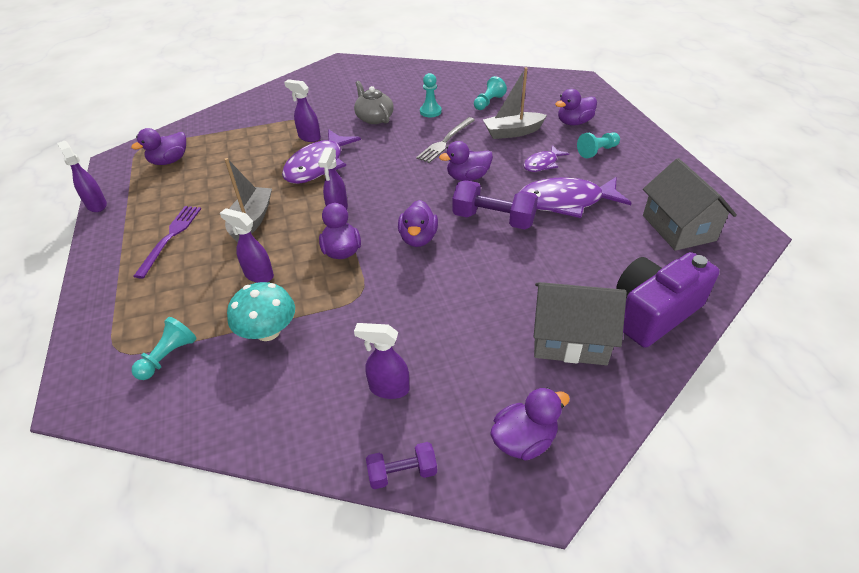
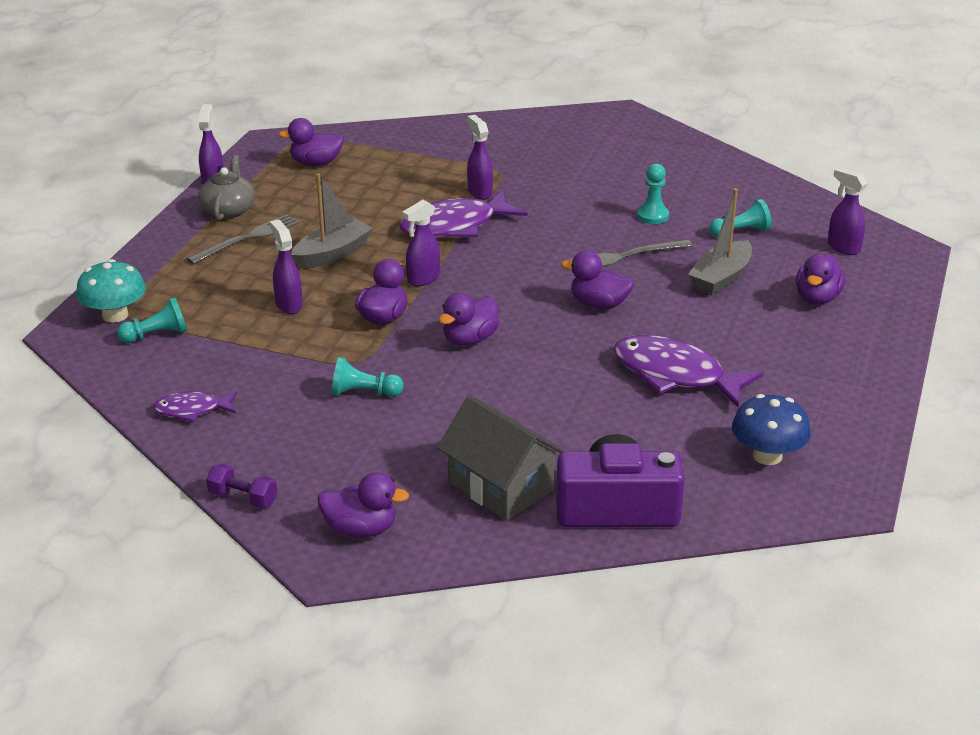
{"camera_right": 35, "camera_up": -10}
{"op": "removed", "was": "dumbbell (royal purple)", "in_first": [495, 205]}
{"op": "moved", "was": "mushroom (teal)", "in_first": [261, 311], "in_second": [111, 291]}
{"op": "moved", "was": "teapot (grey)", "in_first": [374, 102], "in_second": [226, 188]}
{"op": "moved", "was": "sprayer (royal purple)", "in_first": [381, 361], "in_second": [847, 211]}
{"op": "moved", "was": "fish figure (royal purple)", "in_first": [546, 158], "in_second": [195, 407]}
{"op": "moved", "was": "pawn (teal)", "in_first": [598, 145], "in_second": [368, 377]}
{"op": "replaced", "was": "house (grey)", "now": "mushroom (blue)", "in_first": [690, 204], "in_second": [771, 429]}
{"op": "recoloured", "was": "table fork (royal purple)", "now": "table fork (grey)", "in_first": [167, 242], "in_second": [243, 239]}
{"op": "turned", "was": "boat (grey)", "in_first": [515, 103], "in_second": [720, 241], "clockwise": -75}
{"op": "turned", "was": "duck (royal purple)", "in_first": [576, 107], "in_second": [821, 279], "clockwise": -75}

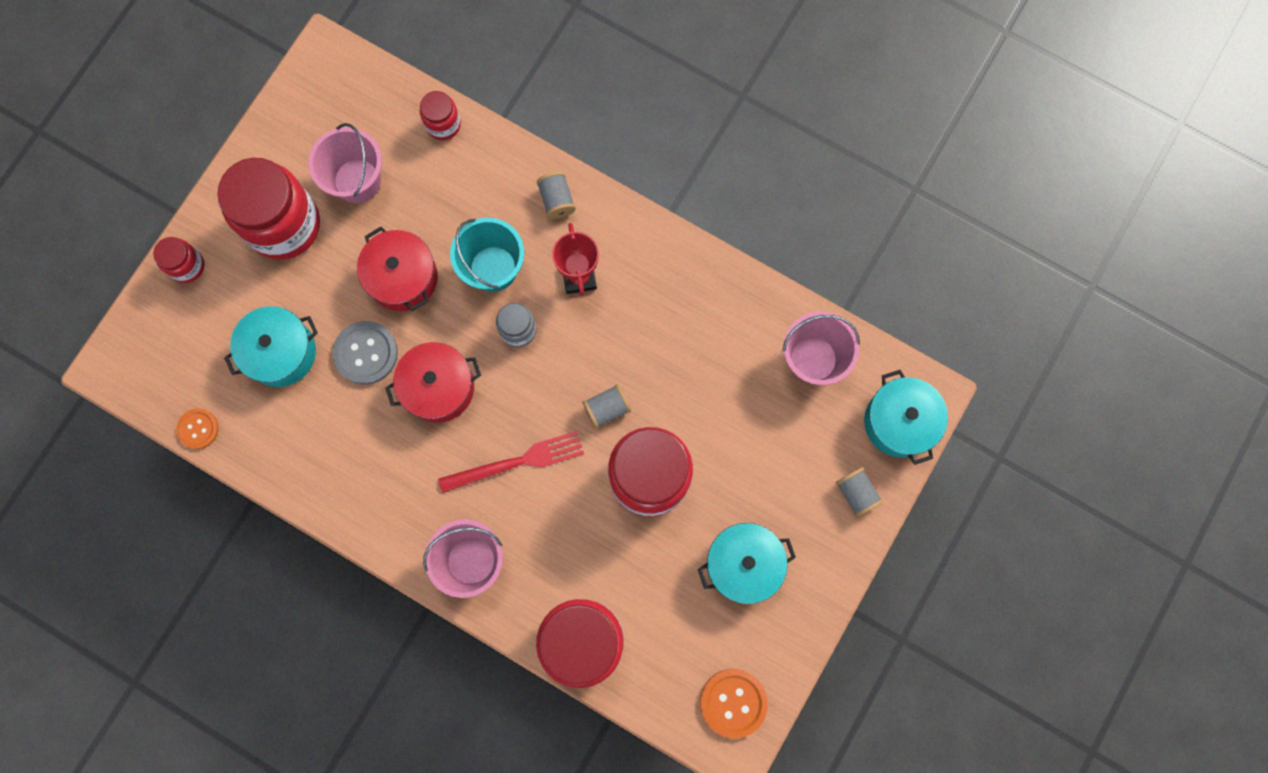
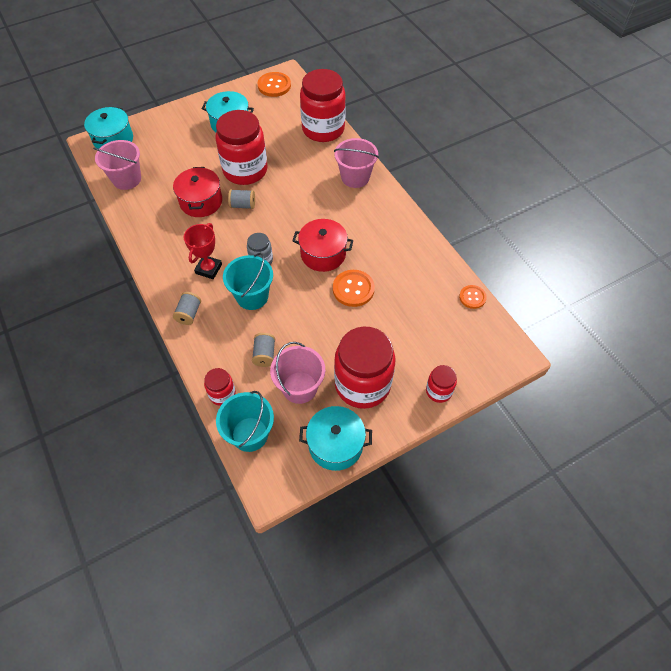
{"camera_right": -150, "camera_up": -20}
{"op": "removed", "was": "table fork (scarlet)", "in_first": [511, 462]}
{"op": "added", "now": "bucket (teal)", "in_second": [245, 421]}
{"op": "moved", "was": "stockpot (teal)", "in_first": [271, 346], "in_second": [335, 438]}
{"op": "moved", "was": "stockpot (scarlet)", "in_first": [397, 269], "in_second": [197, 192]}
{"op": "moved", "was": "bobbin (grey)", "in_first": [859, 492], "in_second": [263, 350]}
{"op": "recoloured", "was": "shirt button (grey)", "now": "shirt button (orange-coloured)", "in_first": [365, 353], "in_second": [354, 288]}

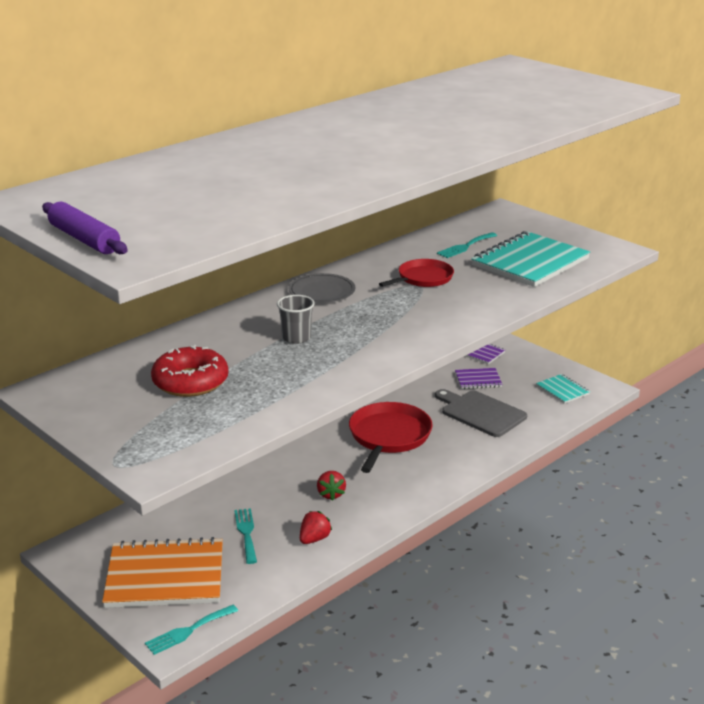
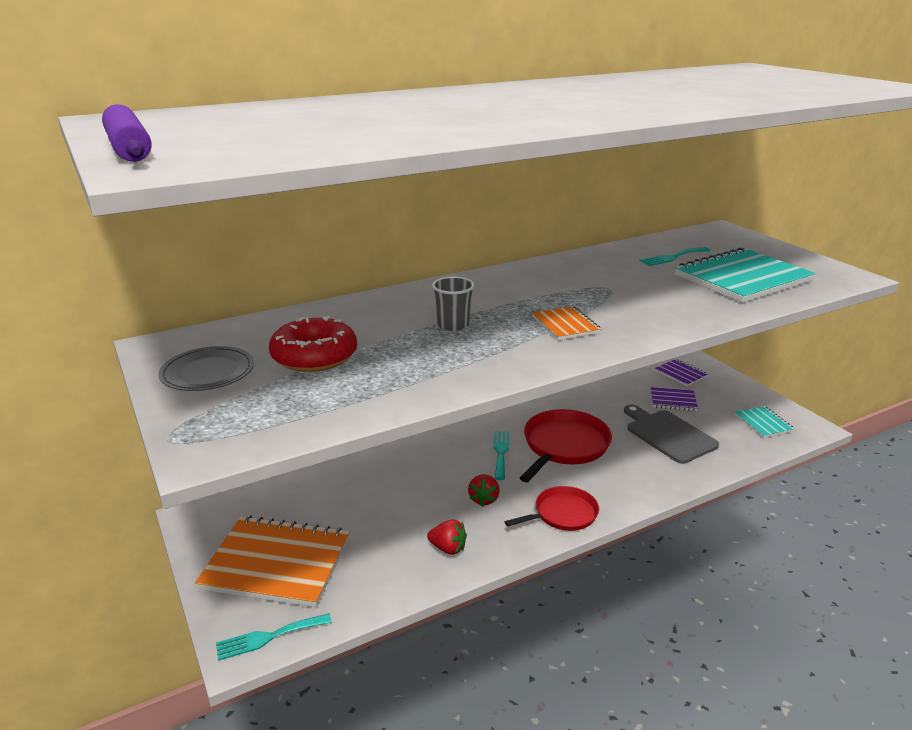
{"camera_right": 15, "camera_up": 0}
{"op": "added", "now": "exercise book (orange-coloured)", "in_second": [566, 323]}
{"op": "moved", "was": "table fork (teal)", "in_first": [245, 536], "in_second": [501, 455]}
{"op": "moved", "was": "flat dish (grey)", "in_first": [322, 288], "in_second": [206, 368]}
{"op": "moved", "was": "frying pan (scarlet)", "in_first": [416, 273], "in_second": [552, 508]}
{"op": "turned", "was": "toy strawberry (scarlet)", "in_first": [316, 527], "in_second": [447, 537], "clockwise": 60}

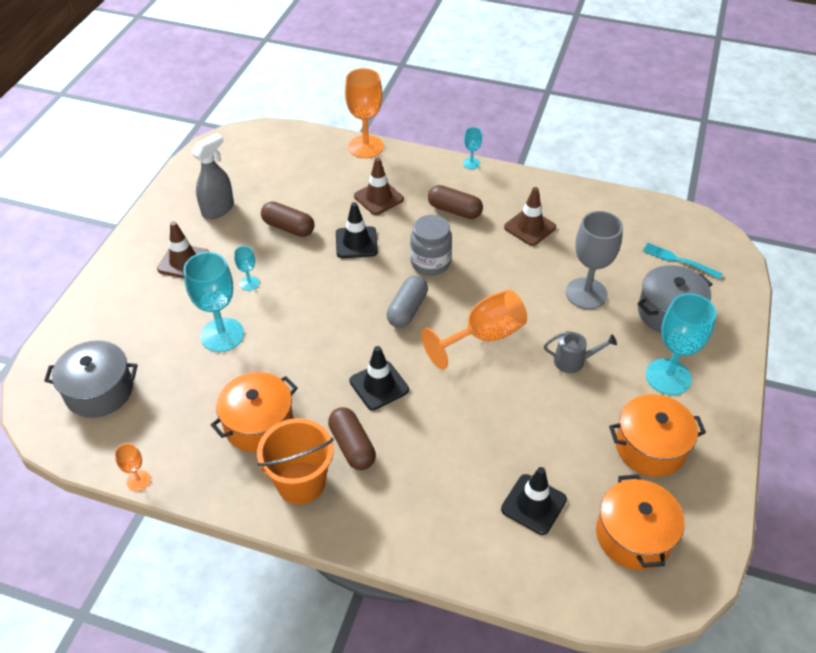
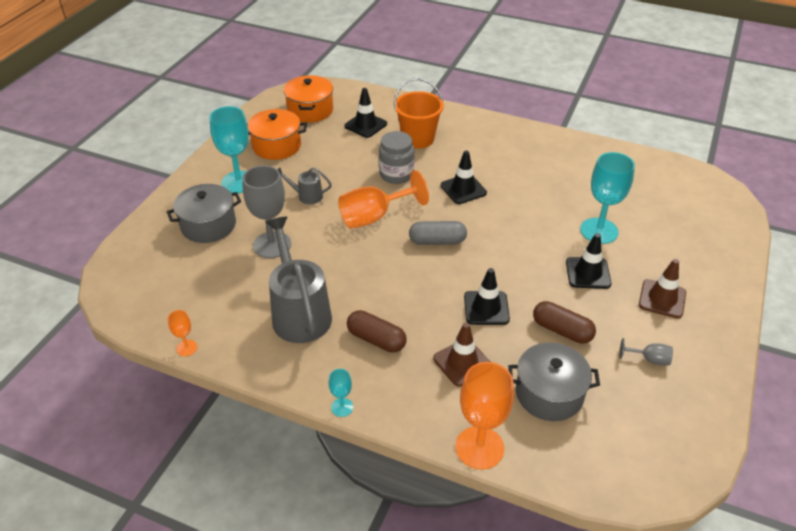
{"camera_right": -175, "camera_up": -5}
{"op": "removed", "was": "stockpot (orange-coloured)", "in_first": [254, 412]}
{"op": "removed", "was": "pill shape (russet)", "in_first": [352, 438]}
{"op": "removed", "was": "table fork (teal)", "in_first": [683, 261]}
{"op": "moved", "was": "stockpot (grey)", "in_first": [91, 379], "in_second": [554, 382]}
{"op": "moved", "was": "goblet (orange-coloured)", "in_first": [132, 467], "in_second": [182, 333]}
{"op": "moved", "was": "bucket (orange-coloured)", "in_first": [295, 461], "in_second": [419, 113]}
{"op": "moved", "was": "jar (grey)", "in_first": [431, 245], "in_second": [396, 157]}
{"op": "replaced", "was": "sprayer (grey)", "now": "goblet (grey)", "in_first": [213, 176], "in_second": [646, 352]}
{"op": "replaced", "was": "goblet (teal)", "now": "safety cone (ebony)", "in_first": [246, 268], "in_second": [588, 261]}
{"op": "replaced", "was": "safety cone (russet)", "now": "sprinkling can (grey)", "in_first": [530, 216], "in_second": [299, 280]}
{"op": "turned", "was": "pill shape (grey)", "in_first": [407, 302], "in_second": [438, 233], "clockwise": 60}

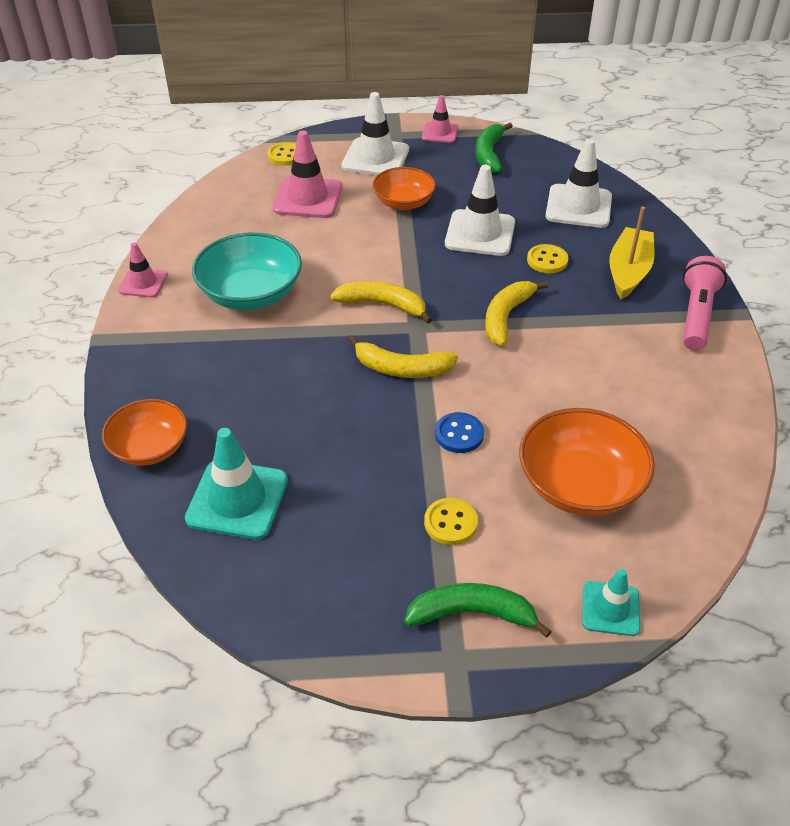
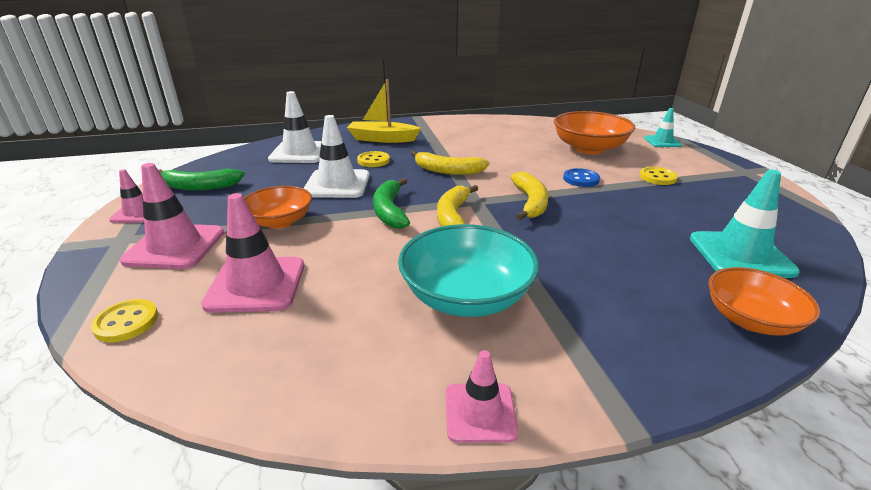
{"camera_right": -100, "camera_up": -15}
{"op": "removed", "was": "pocket torch (pink)", "in_first": [705, 303]}
{"op": "moved", "was": "banana (green)", "in_first": [478, 610], "in_second": [391, 203]}
{"op": "recoloured", "was": "safety cone (white)", "now": "safety cone (pink)", "in_first": [375, 133], "in_second": [172, 216]}

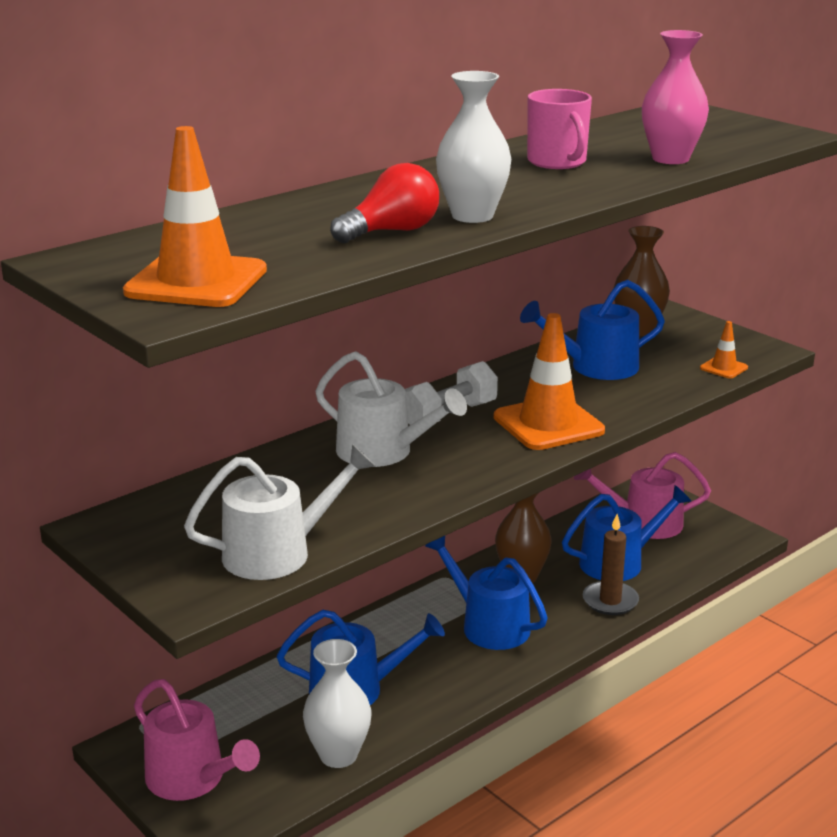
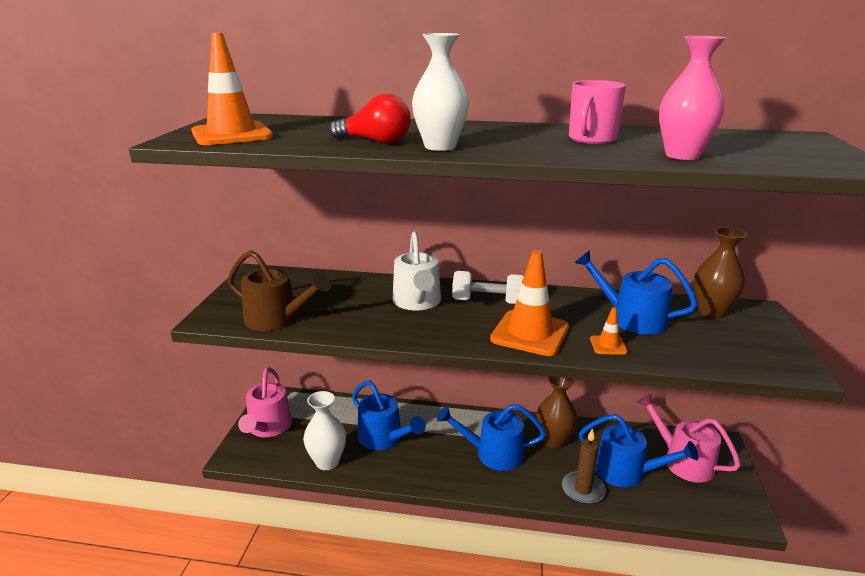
{"camera_right": 50, "camera_up": 0}
{"op": "moved", "was": "safety cone (orange-coloured)", "in_first": [724, 349], "in_second": [609, 331]}
{"op": "recoloured", "was": "sprinkling can (white)", "now": "sprinkling can (russet)", "in_first": [279, 512], "in_second": [279, 290]}
{"op": "turned", "was": "sprinkling can (blue)", "in_first": [486, 593], "in_second": [491, 437], "clockwise": -90}

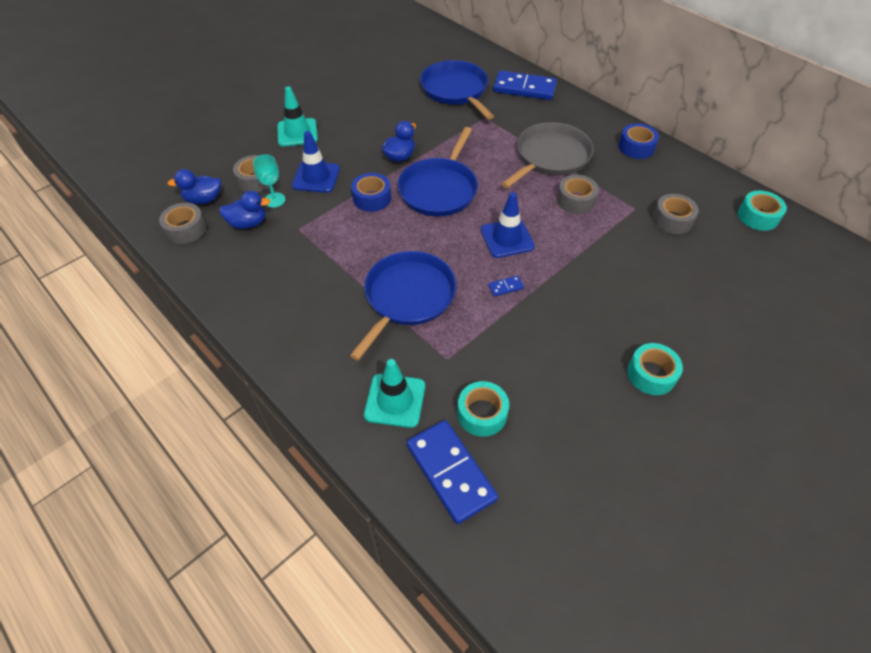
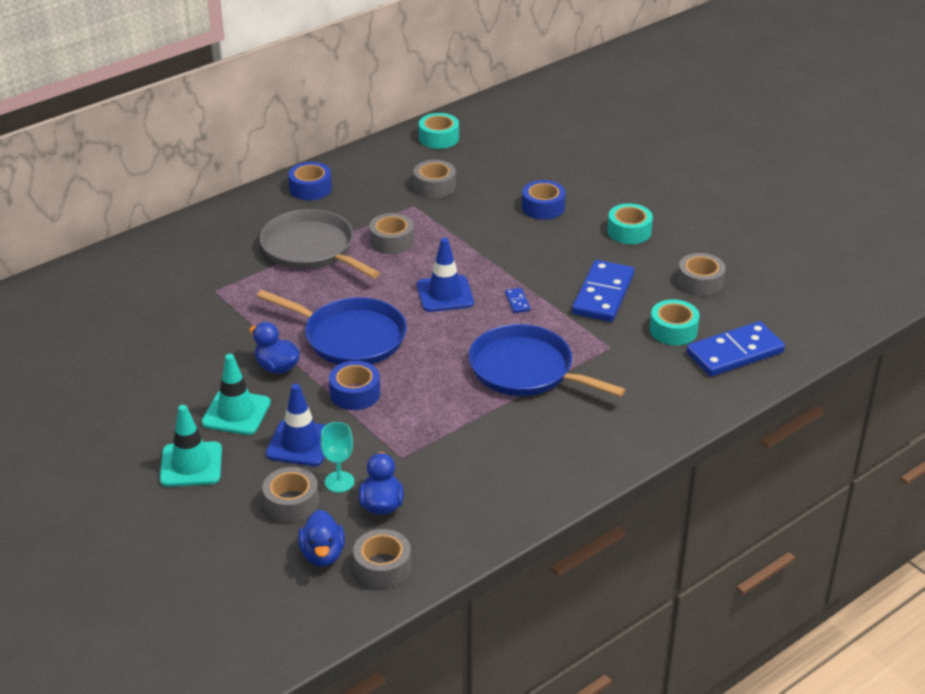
{"camera_right": -85, "camera_up": -15}
{"op": "removed", "was": "frying pan (blue)", "in_first": [457, 90]}
{"op": "added", "now": "tape (blue)", "in_second": [544, 200]}
{"op": "added", "now": "tape (grey)", "in_second": [701, 274]}
{"op": "moved", "was": "safety cone (teal)", "in_first": [394, 393], "in_second": [236, 394]}
{"op": "moved", "was": "domino tile (blue)", "in_first": [525, 85], "in_second": [603, 291]}

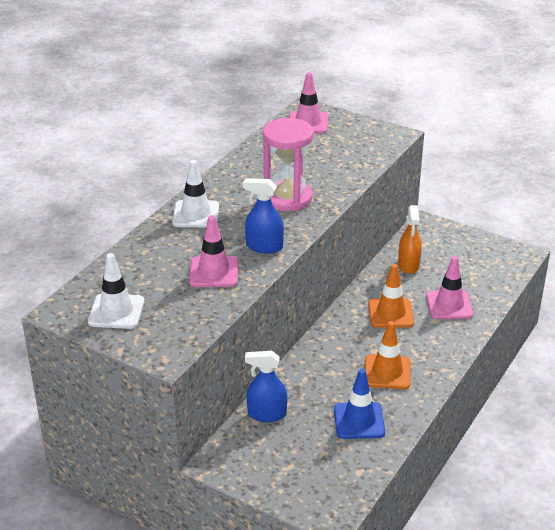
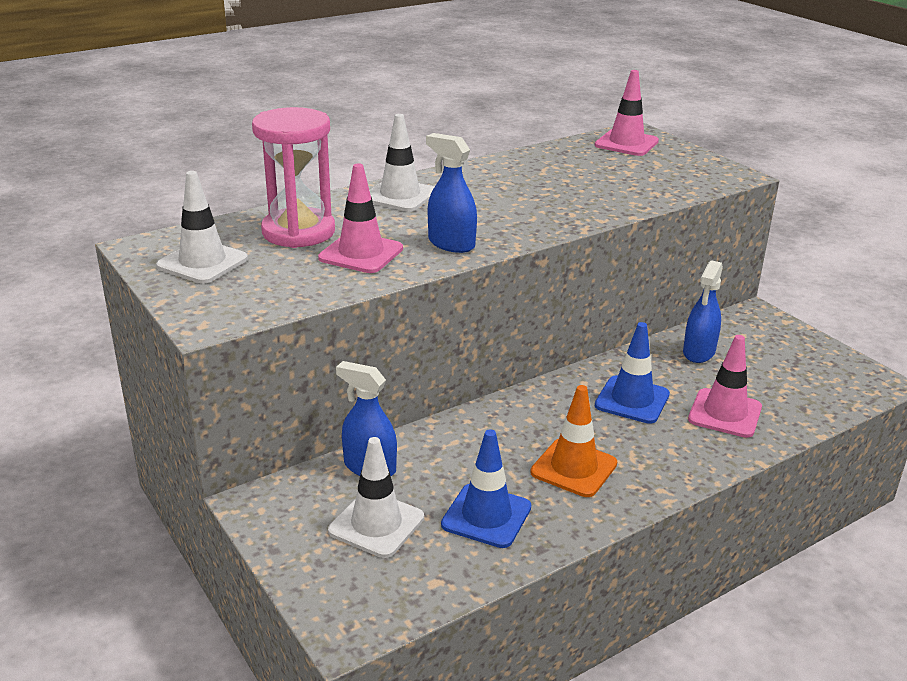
{"camera_right": 25, "camera_up": -5}
{"op": "added", "now": "safety cone (white)", "in_second": [376, 497]}
{"op": "moved", "was": "hourglass (pink)", "in_first": [288, 164], "in_second": [293, 177]}
{"op": "recoloured", "was": "safety cone (orange-coloured)", "now": "safety cone (blue)", "in_first": [391, 296], "in_second": [632, 373]}
{"op": "recoloured", "was": "sprayer (orange-coloured)", "now": "sprayer (blue)", "in_first": [410, 239], "in_second": [703, 311]}

